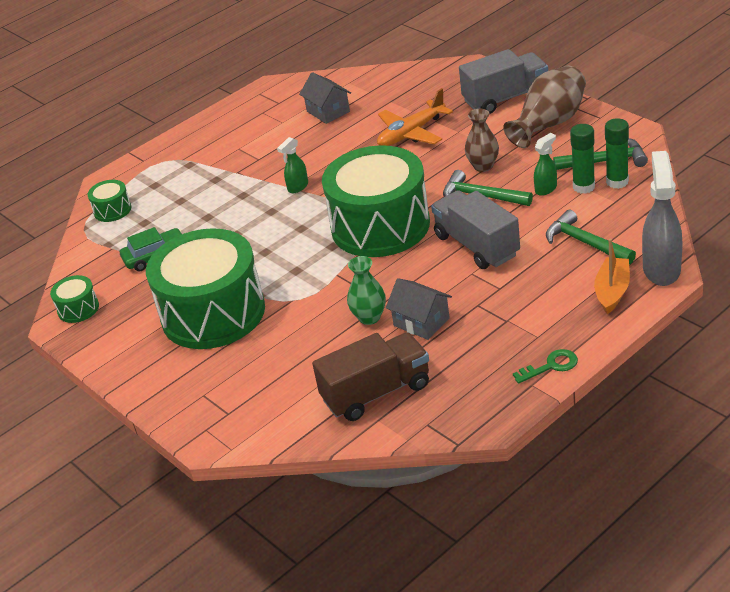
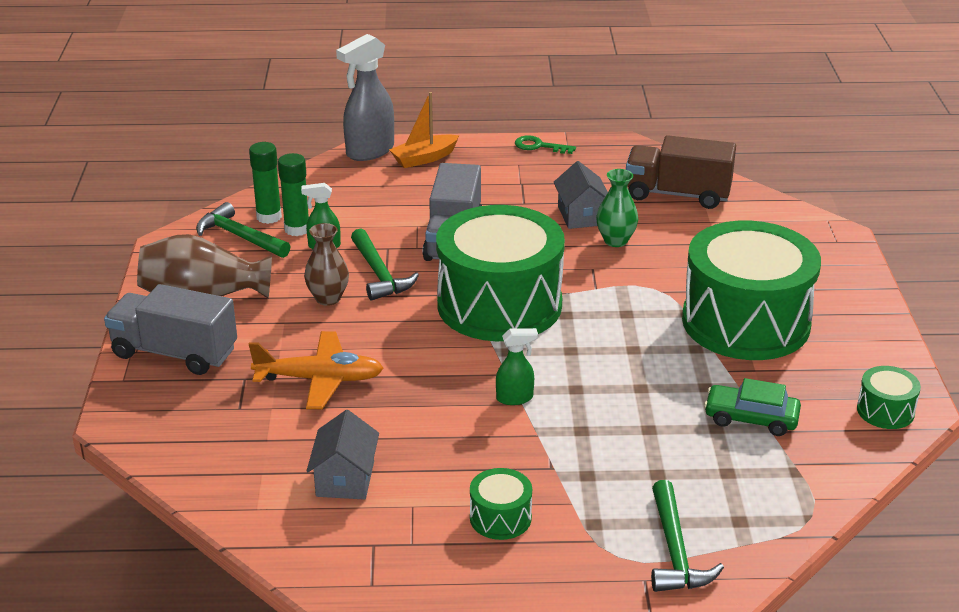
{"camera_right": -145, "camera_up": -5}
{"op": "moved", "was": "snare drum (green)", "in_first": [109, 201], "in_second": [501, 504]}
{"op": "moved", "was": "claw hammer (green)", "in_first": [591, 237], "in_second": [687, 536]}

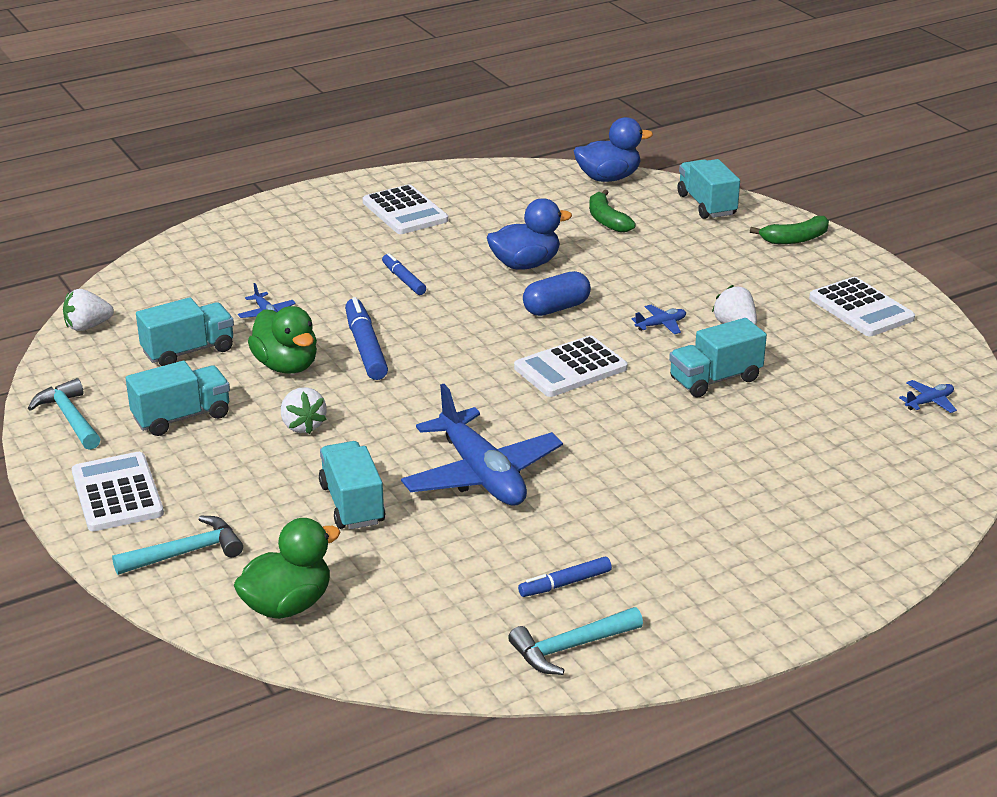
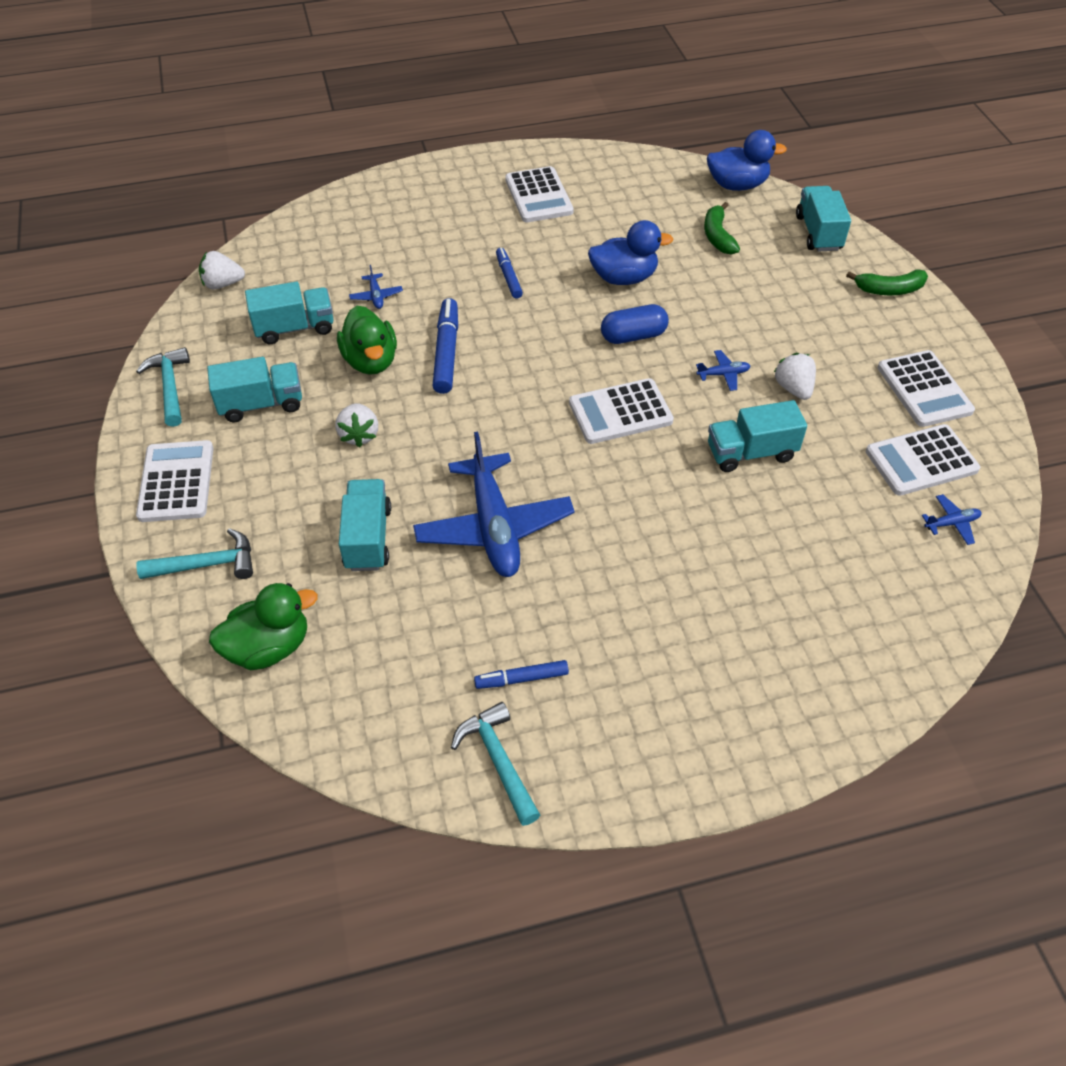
{"camera_right": 15, "camera_up": 20}
{"op": "added", "now": "adding machine (white)", "in_second": [923, 460]}
{"op": "turned", "was": "claw hammer (teal)", "in_first": [575, 641], "in_second": [495, 764], "clockwise": 75}

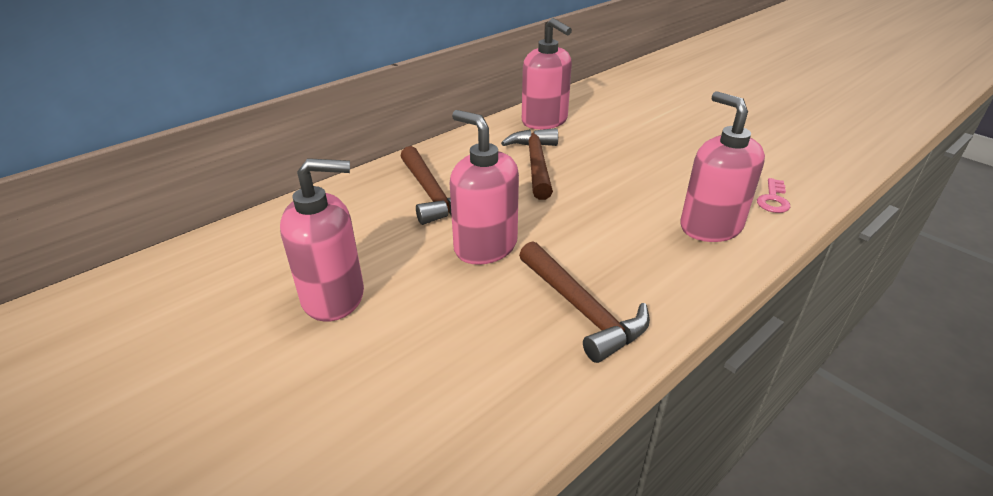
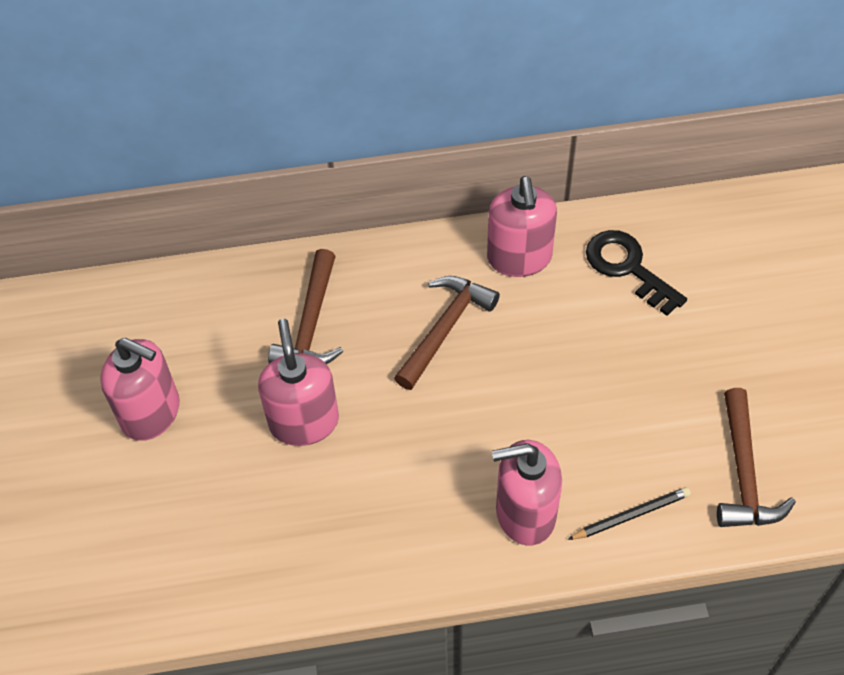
{"camera_right": 35, "camera_up": 20}
{"op": "added", "now": "door key (ebony)", "in_second": [636, 273]}
{"op": "moved", "was": "claw hammer (russet)", "in_first": [584, 302], "in_second": [756, 457]}
{"op": "replaced", "was": "door key (pink)", "now": "pencil (ebony)", "in_first": [773, 195], "in_second": [629, 513]}
{"op": "turned", "was": "soap pump (pink)", "in_first": [722, 166], "in_second": [527, 493], "clockwise": -105}

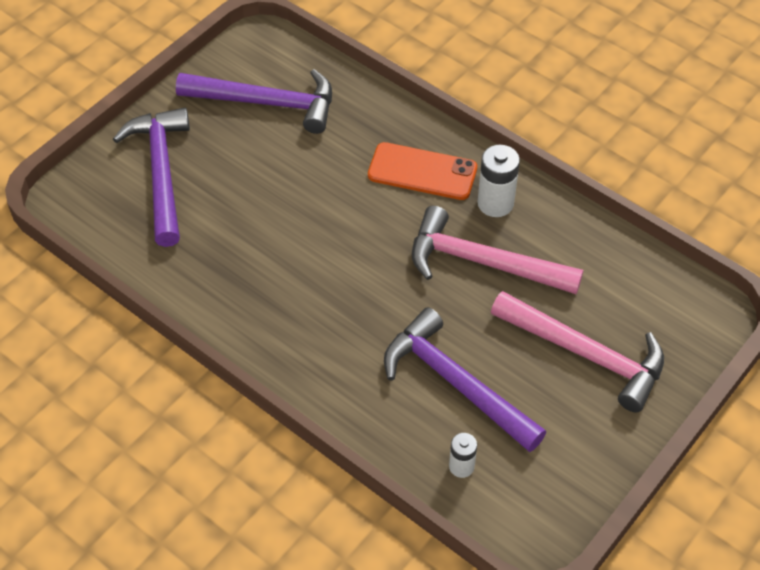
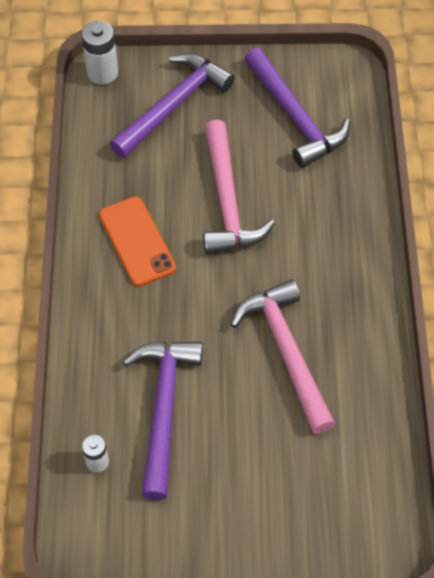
{"camera_right": 50, "camera_up": 5}
{"op": "moved", "was": "smartphone (orange-coloured)", "in_first": [422, 171], "in_second": [137, 241]}
{"op": "moved", "was": "battery (white)", "in_first": [498, 181], "in_second": [100, 53]}
{"op": "moved", "was": "claw hammer (pink)", "in_first": [577, 352], "in_second": [239, 187]}

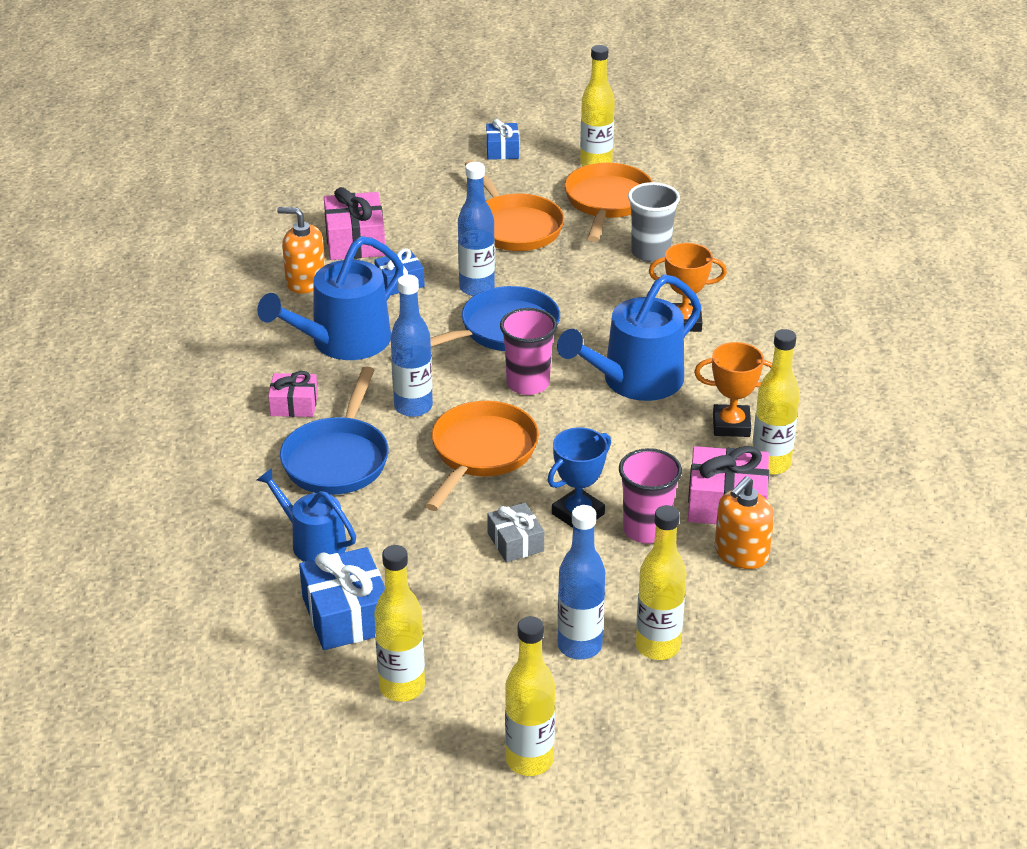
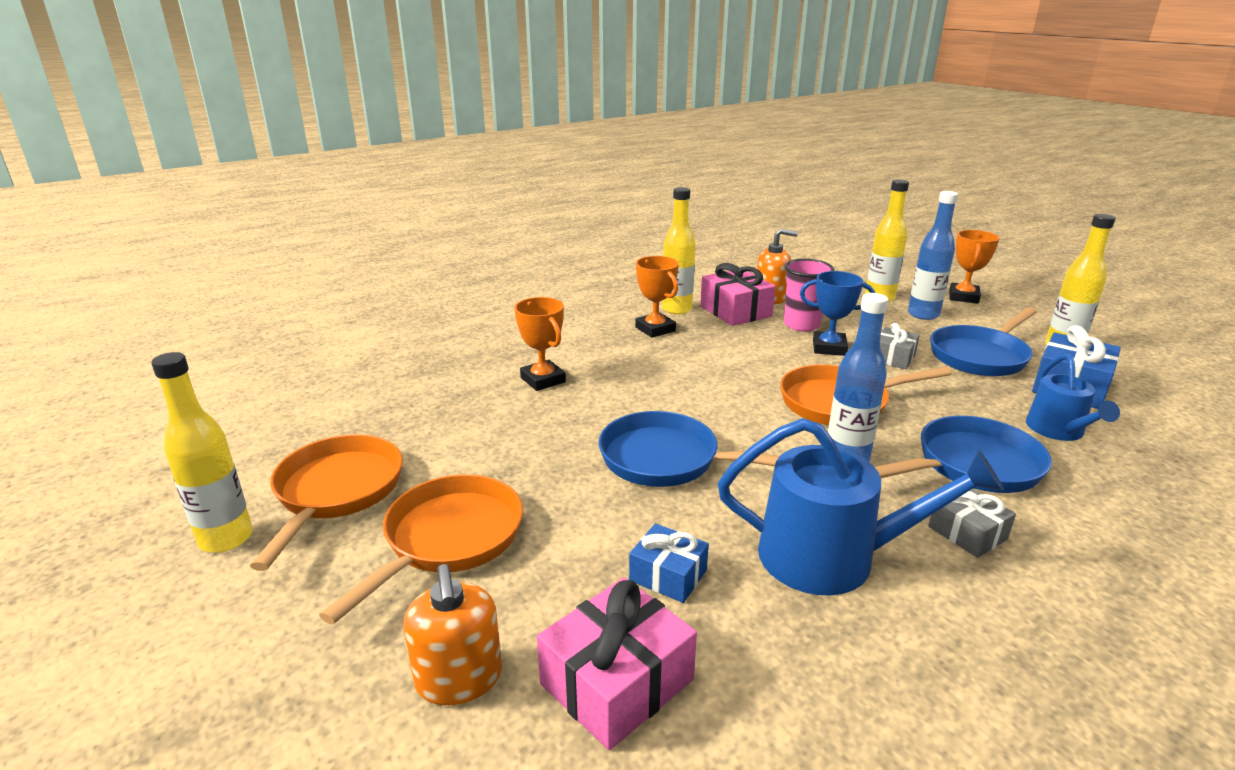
{"camera_right": -125, "camera_up": -10}
{"op": "removed", "was": "flask (blue)", "in_first": [476, 229]}
{"op": "removed", "was": "wrapped gift (blue)", "in_first": [502, 139]}
{"op": "removed", "was": "beaker (pink)", "in_first": [528, 351]}
{"op": "removed", "was": "flask (yellow)", "in_first": [530, 696]}
{"op": "removed", "was": "sprinkling can (blue)", "in_first": [629, 337]}
{"op": "removed", "was": "beaker (grey)", "in_first": [654, 222]}
{"op": "added", "now": "frying pan (blue)", "in_second": [983, 341]}
{"op": "added", "now": "trophy (orange-coloured)", "in_second": [974, 267]}
{"op": "moved", "was": "soap pump (orange-coloured)", "in_first": [301, 250], "in_second": [452, 634]}
{"op": "recoloured", "was": "wrapped gift (pink)", "now": "wrapped gift (grey)", "in_first": [293, 394], "in_second": [972, 523]}
{"op": "turned", "was": "frying pan (orange-coloured)", "in_first": [608, 202], "in_second": [326, 503], "clockwise": 120}

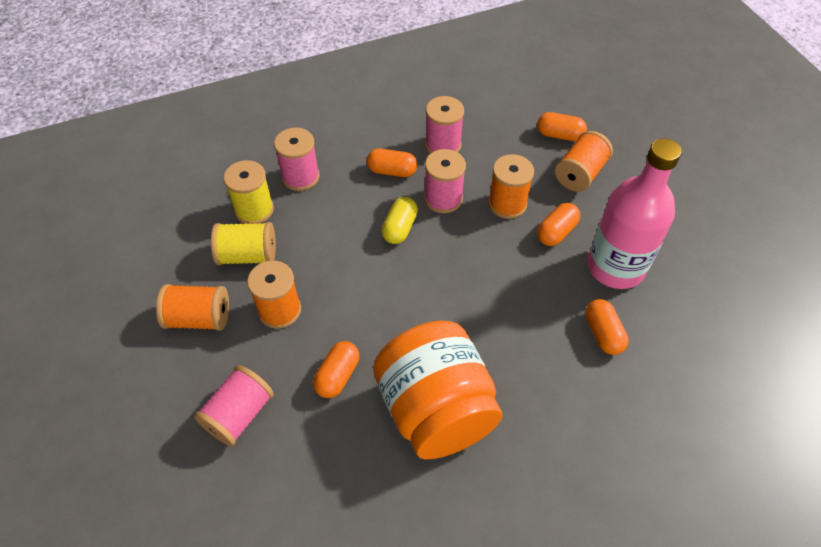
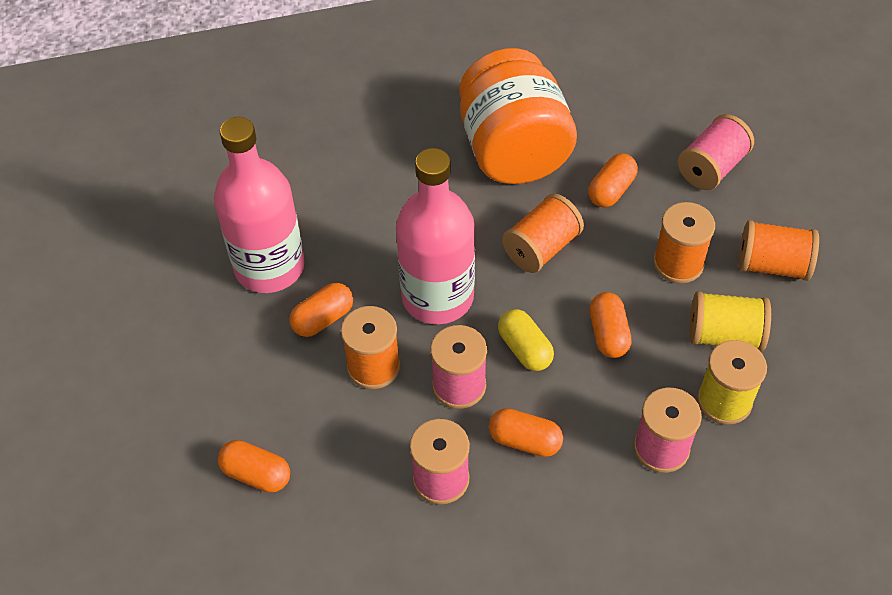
{"camera_right": -170, "camera_up": 0}
{"op": "added", "now": "flask (pink)", "in_second": [435, 236]}
{"op": "moved", "was": "bobbin (orange-coloured)", "in_first": [584, 161], "in_second": [543, 233]}
{"op": "moved", "was": "pill shape (orange-coloured)", "in_first": [607, 327], "in_second": [610, 325]}
{"op": "turned", "was": "pill shape (yellow)", "in_first": [399, 220], "in_second": [526, 340], "clockwise": -60}

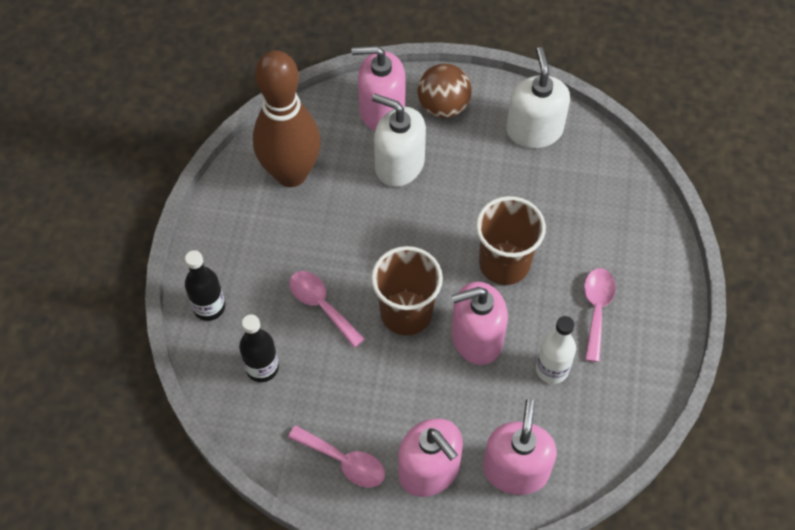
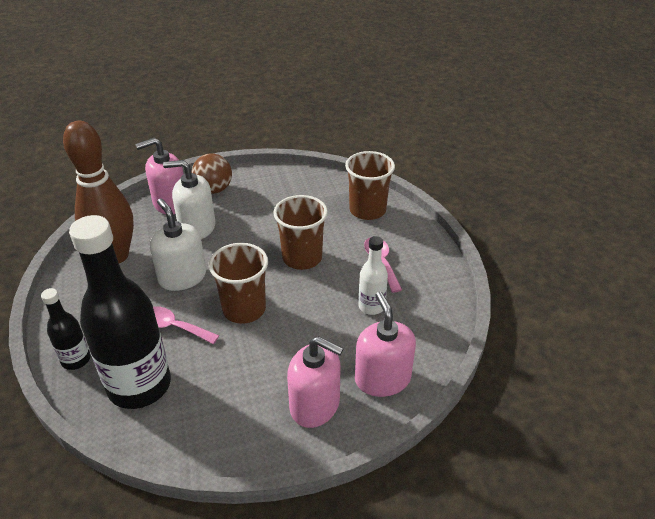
{"camera_right": -25, "camera_up": -20}
{"op": "removed", "was": "tablespoon (pink)", "in_first": [336, 456]}
{"op": "removed", "was": "soap pump (pink)", "in_first": [479, 323]}
{"op": "added", "now": "beaker (russet)", "in_second": [370, 185]}
{"op": "moved", "was": "soap pump (white)", "in_first": [538, 97], "in_second": [178, 244]}
{"op": "resized", "was": "flask (ebony)", "in_first": [259, 348], "in_second": [120, 312], "ratio": 2.1}

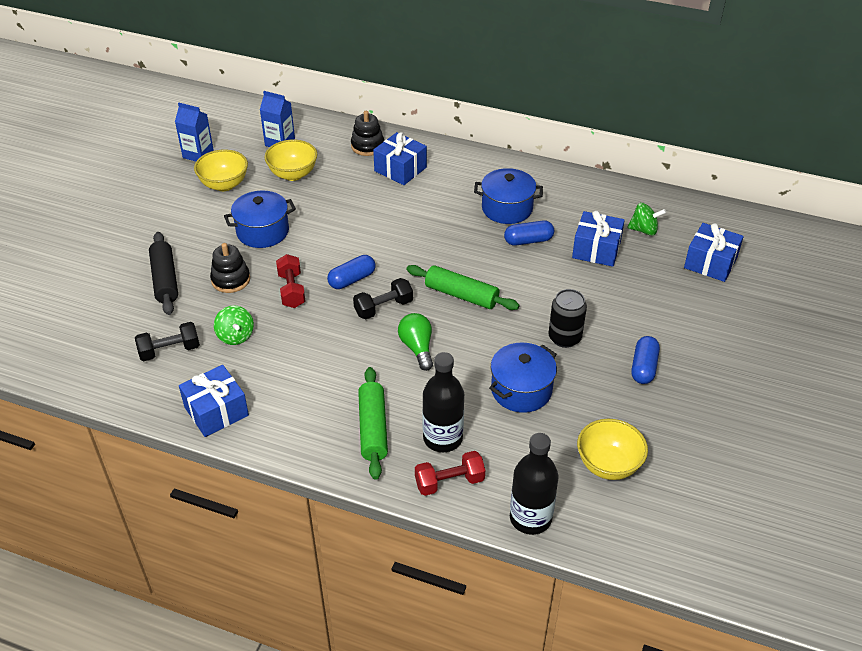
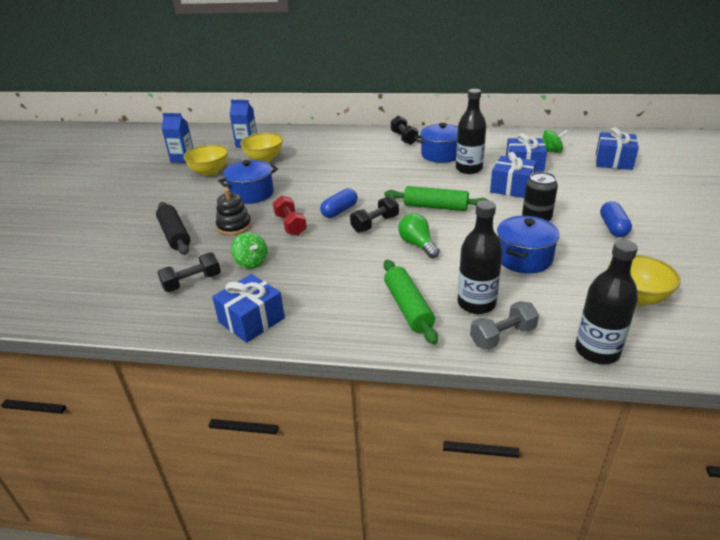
{"camera_right": -10, "camera_up": -10}
{"op": "removed", "was": "stacking rings (ebony)", "in_first": [367, 133]}
{"op": "added", "now": "dumbbell (ebony)", "in_second": [404, 130]}
{"op": "moved", "was": "wrapped gift (blue)", "in_first": [400, 158], "in_second": [513, 175]}
{"op": "replaced", "was": "pill shape (blue)", "now": "flask (ebony)", "in_first": [529, 233], "in_second": [471, 131]}
{"op": "recoloured", "was": "dumbbell (scarlet)", "now": "dumbbell (grey)", "in_first": [450, 473], "in_second": [504, 325]}

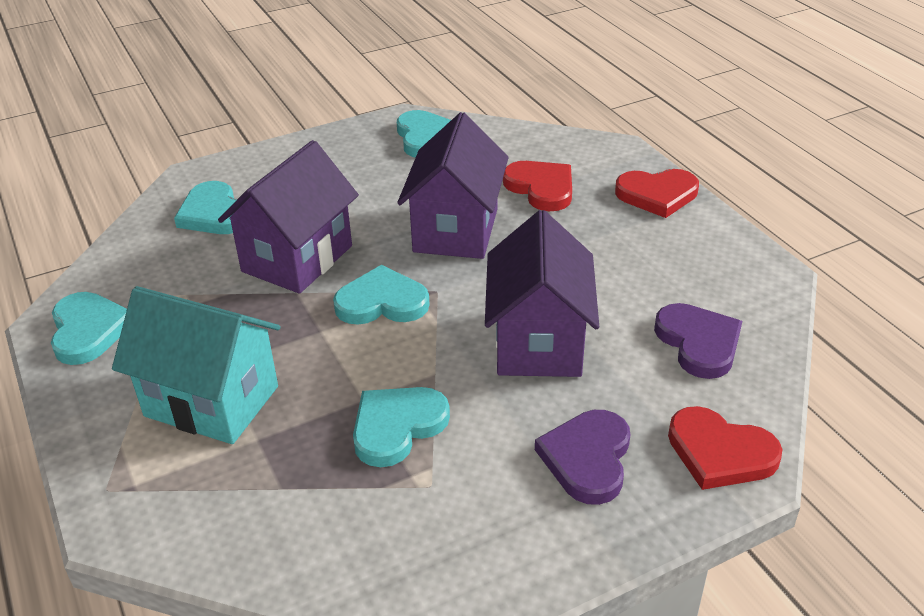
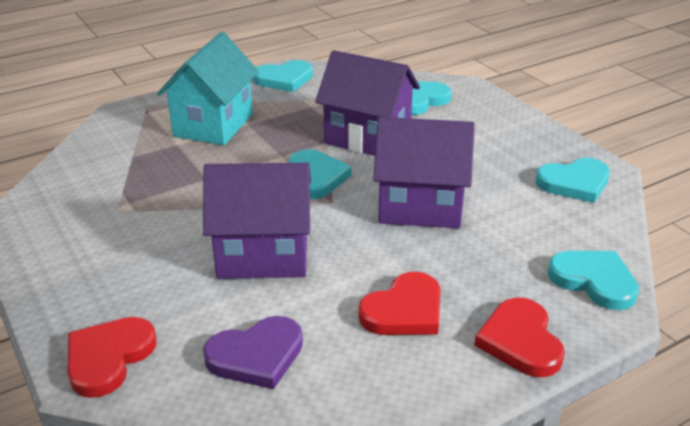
{"camera_right": 85, "camera_up": -5}
{"op": "removed", "was": "love heart (royal purple)", "in_first": [582, 457]}
{"op": "moved", "was": "love heart (teal)", "in_first": [401, 427], "in_second": [593, 280]}
{"op": "moved", "was": "love heart (scarlet)", "in_first": [537, 186], "in_second": [399, 303]}

